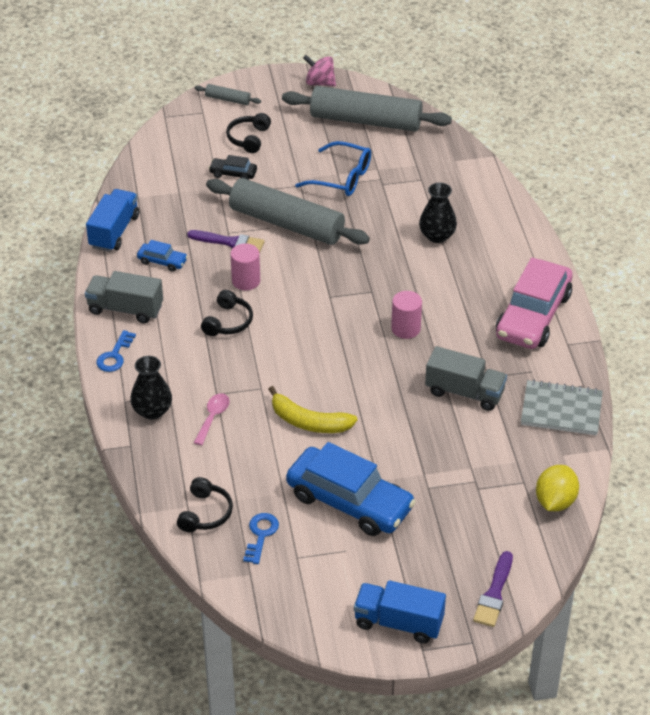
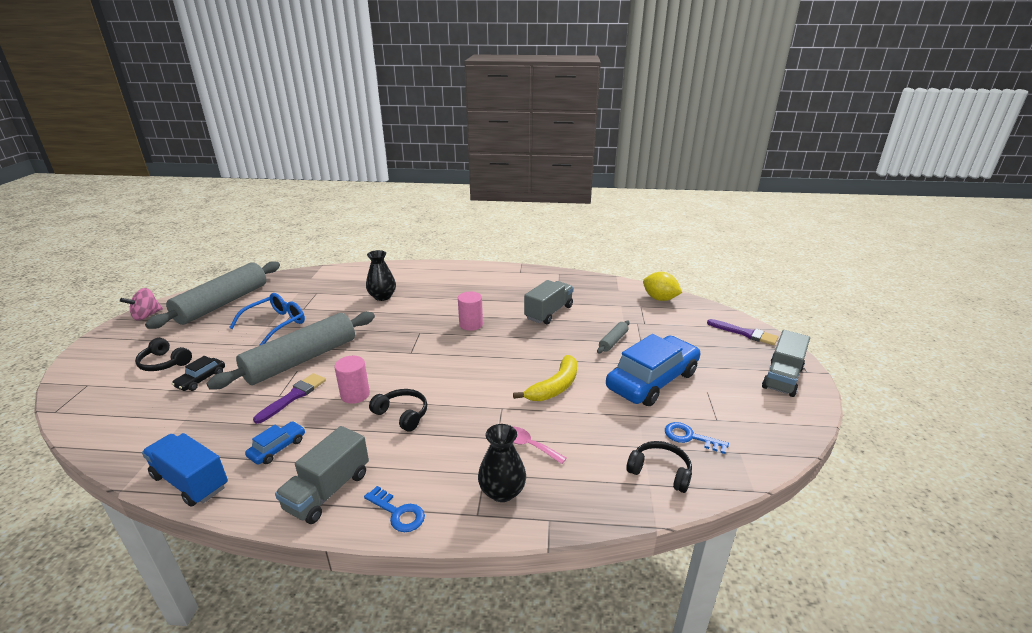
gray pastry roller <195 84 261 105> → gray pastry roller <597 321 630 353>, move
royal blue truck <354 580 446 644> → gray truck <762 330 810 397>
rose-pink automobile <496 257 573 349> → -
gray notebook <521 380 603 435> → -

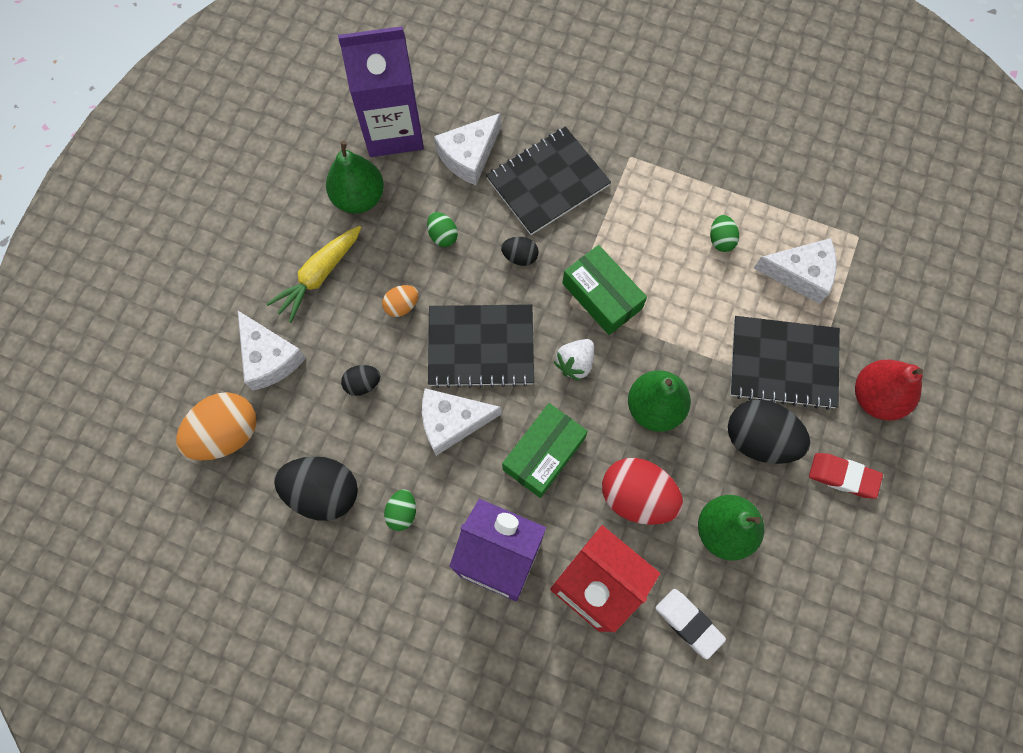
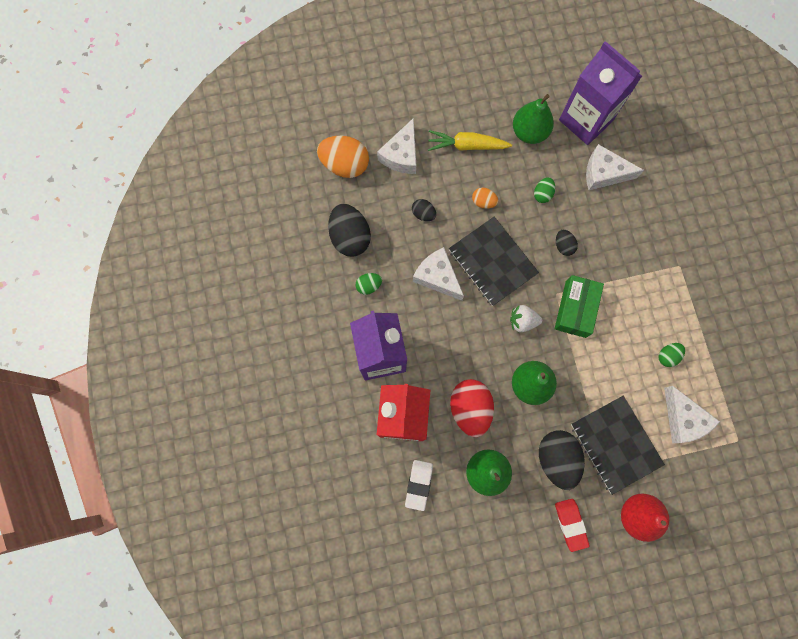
jet-black notebook <486 126 611 235> → -
emerald box <502 403 588 498> → -

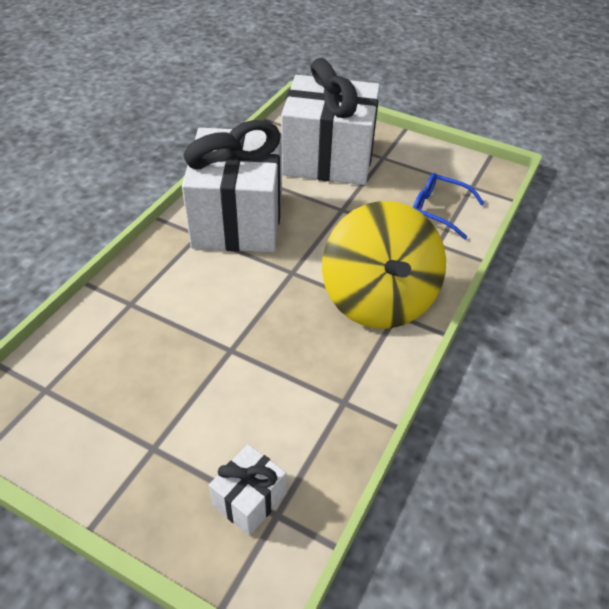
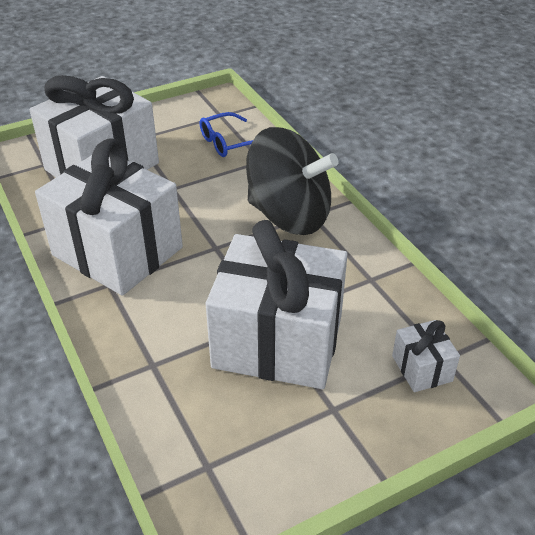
yellow spinning top <322 201 446 329> → jet-black spinning top <246 127 338 235>
- → pure white present <206 220 348 389>

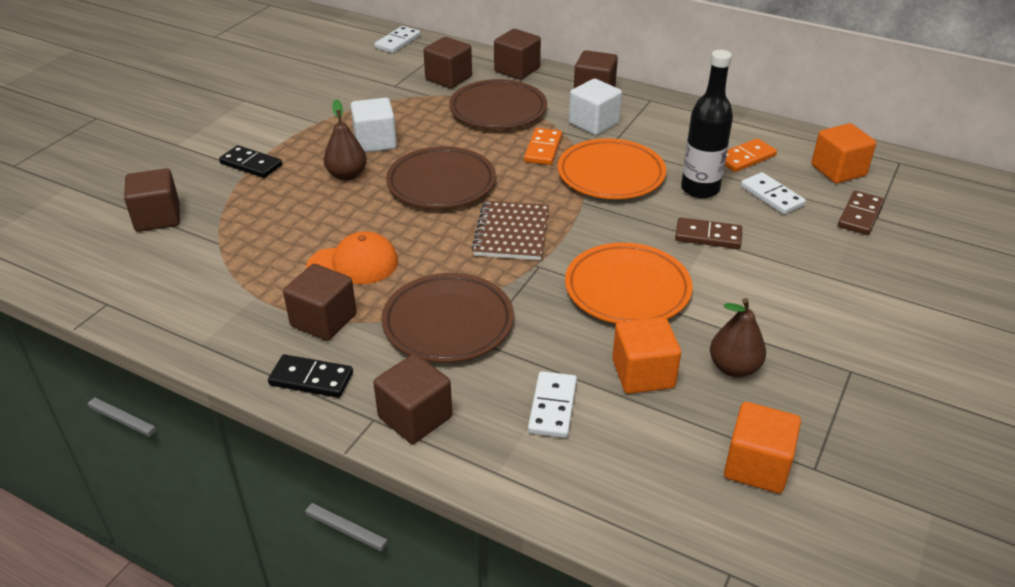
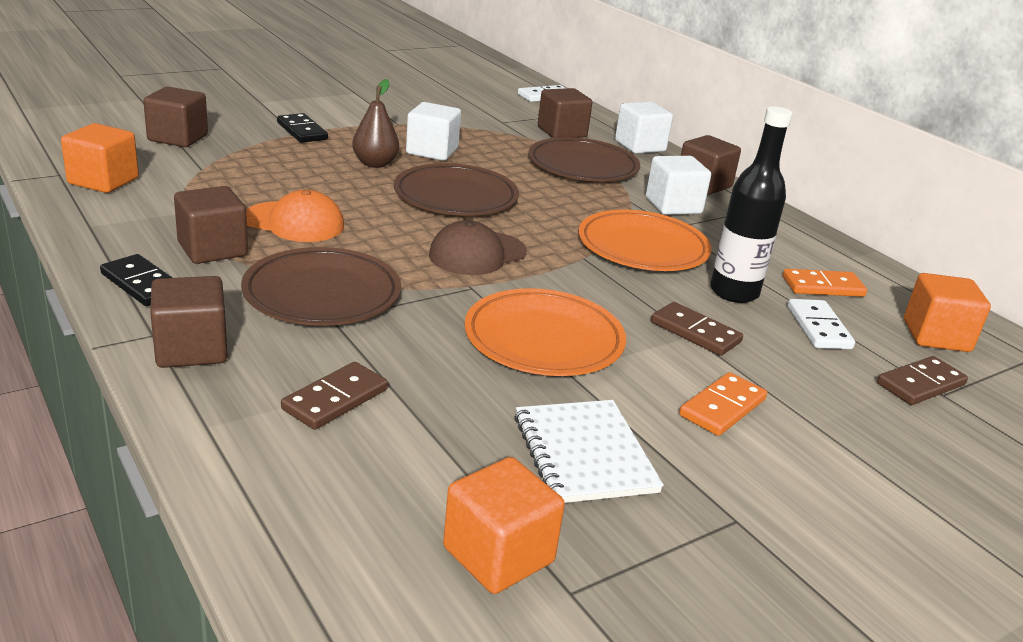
russet notebook <472 200 549 260> → russet cap <429 220 527 275>
russet block <494 29 541 80> → pure white block <615 102 673 154>
bright orange domino <524 128 562 165> → bright orange domino <679 372 767 436>, move
pure white domino <528 371 577 438> → russet domino <281 362 388 430>
bright orange block <612 317 681 394> → bright orange block <61 123 139 193>, move
russet toy pear <710 298 766 378> → pure white notebook <515 400 664 503>

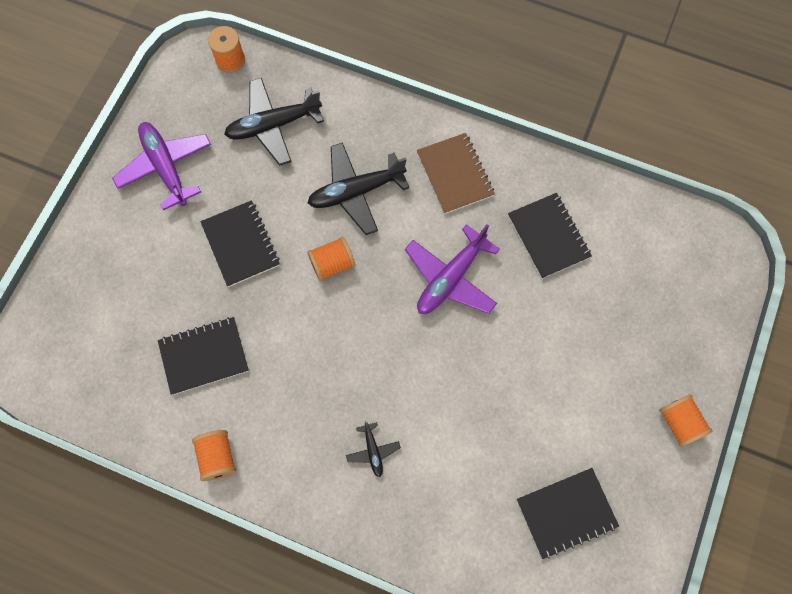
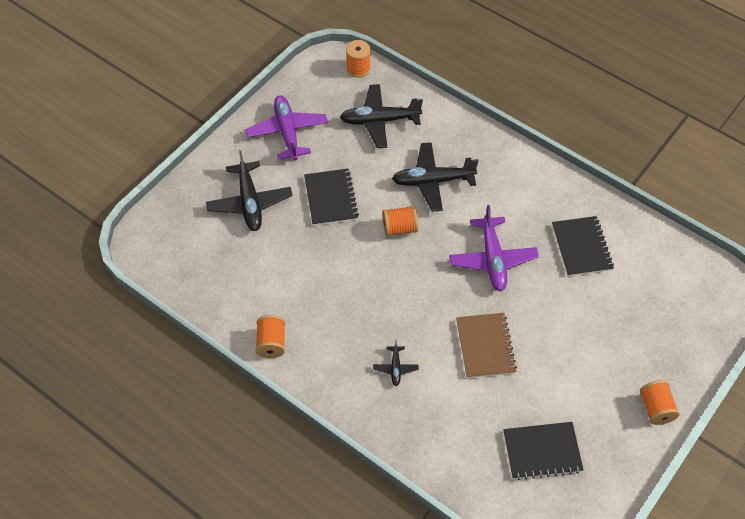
jet-black notebook <158 317 249 395> → -
purple aeroplane <405 224 500 314> → purple aeroplane <449 205 539 291>, 60 degrees counterclockwise
russet notebook <417 133 495 214> → russet notebook <456 313 517 378>, move
- → jet-black aeroplane <206 150 293 231>

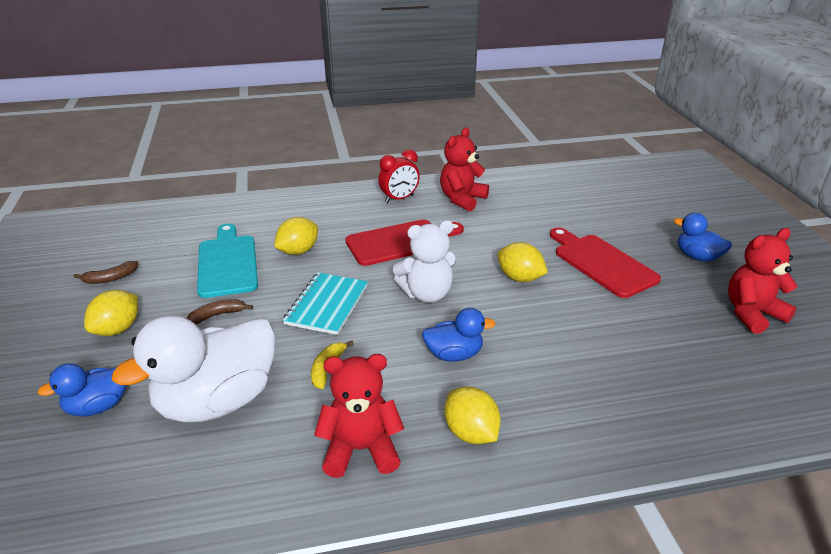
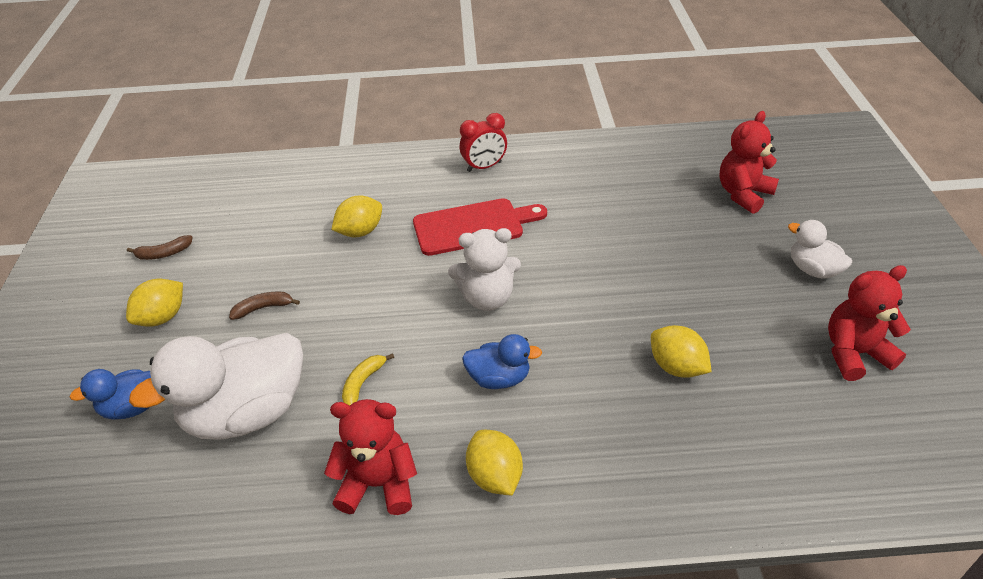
teal bread board <197 224 258 298> → -
teal notebook <283 272 368 335> → -
scarlet stuffed bear <440 127 489 212> → scarlet stuffed bear <719 111 779 214>, move
yellow toy lemon <498 242 548 282> → yellow toy lemon <651 325 712 378>, move
scarlet bread board <550 227 661 298> → -
royal blue rubber duck <674 213 732 262> → pure white rubber duck <788 220 852 279>

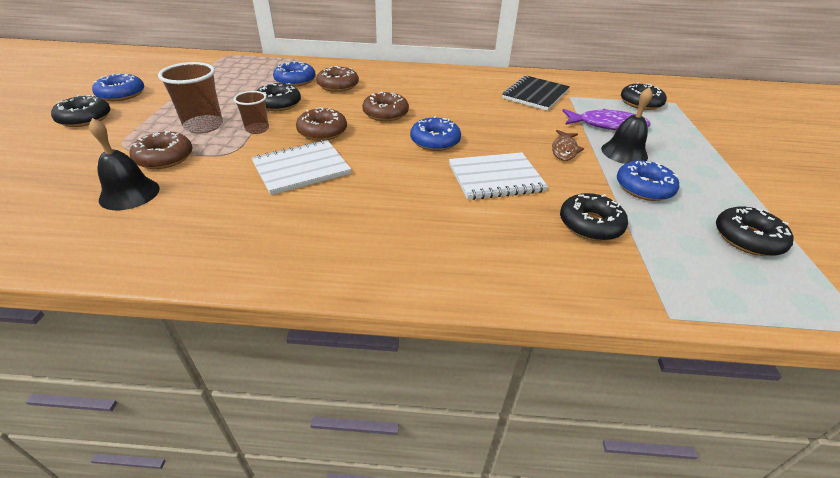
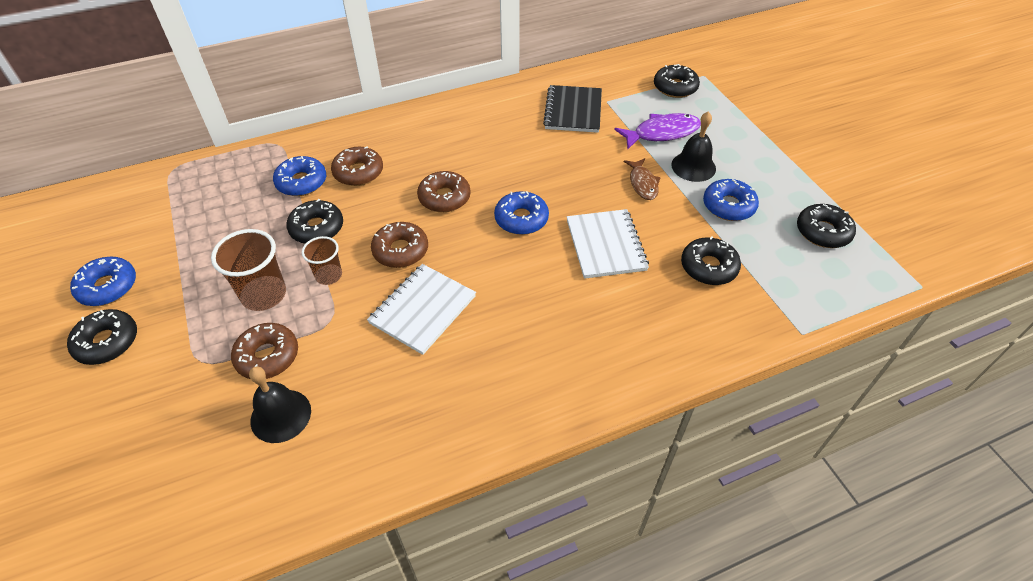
pure white notebook <449 152 548 200> → pure white notebook <567 209 649 279>, 60 degrees counterclockwise

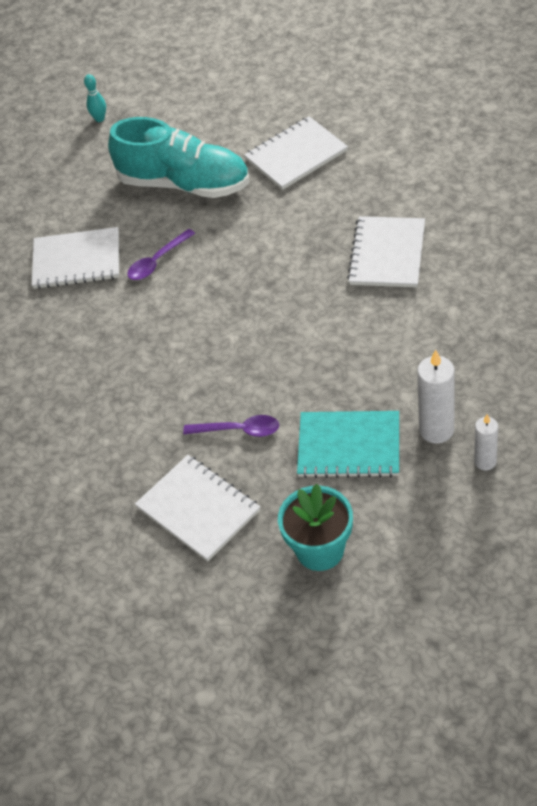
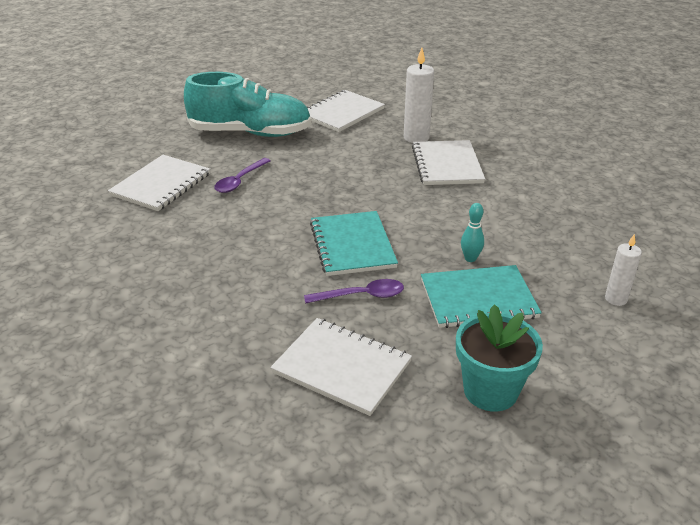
pure white notebook <32 227 119 289> → pure white notebook <108 155 210 211>, 45 degrees counterclockwise
teal tenpin <84 74 106 122> → teal tenpin <461 203 484 262>, move
pure white pillar candle <417 350 455 443> → pure white pillar candle <404 48 434 143>, move
- → teal notebook <310 211 398 276>

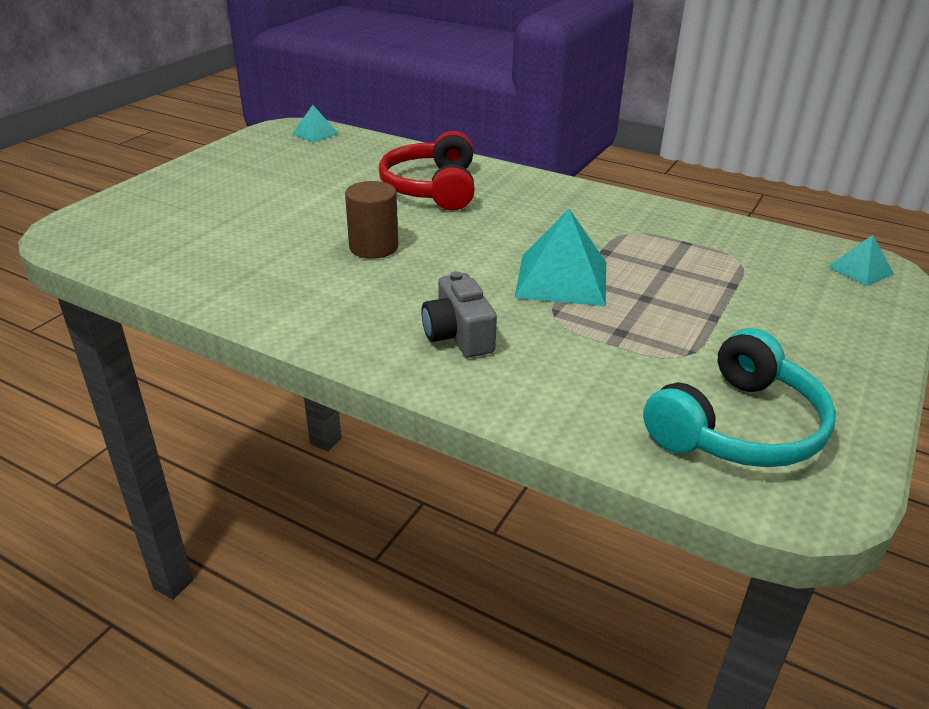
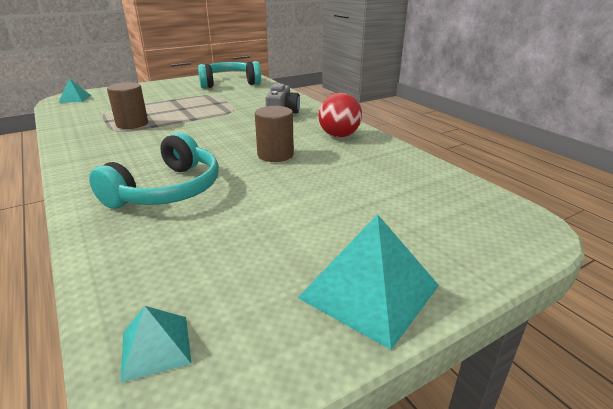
scarlet headset <379 131 475 211> → teal headset <89 132 219 209>
teal pyramid shape <515 209 606 306> → teal pyramid shape <298 214 439 350>, move
- → russet solid cylinder <107 82 148 129>
- → scarlet sphere <318 93 362 137>

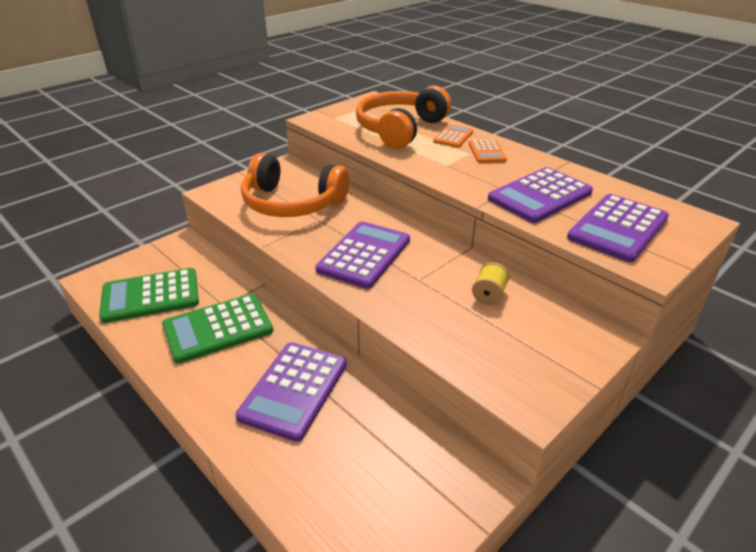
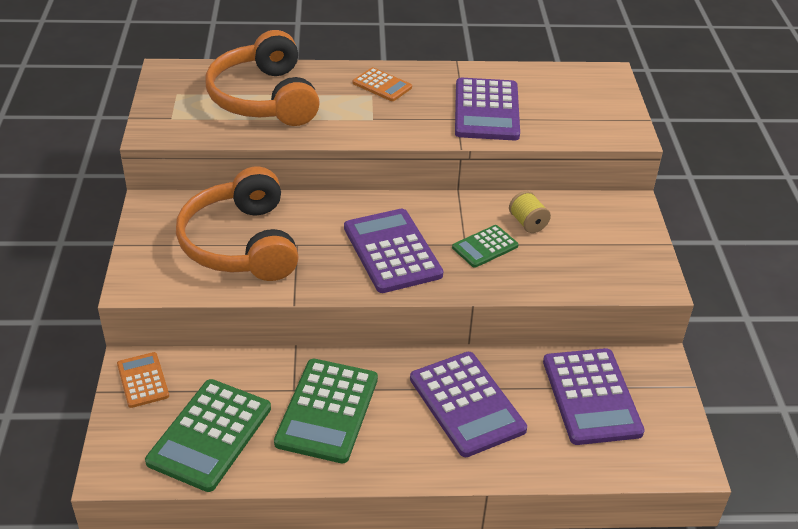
bright orange headset <241 153 349 217> → bright orange headset <176 167 299 281>, 105 degrees clockwise
bright orange pocket calculator <433 124 473 147> → bright orange pocket calculator <117 352 169 408>, move
purple pocket calculator <567 194 669 262> → purple pocket calculator <543 348 645 445>, move
- → emerald pocket calculator <452 225 519 268>

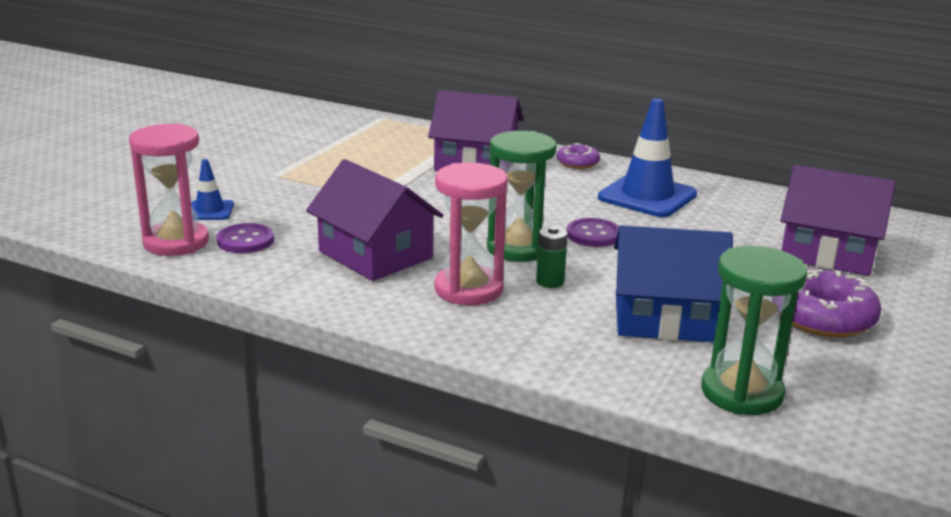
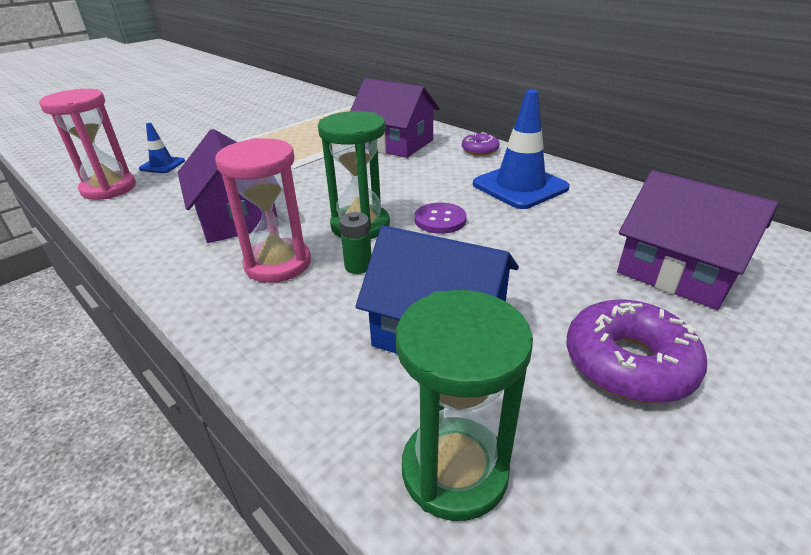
purple shirt button <216 223 274 253> → -

